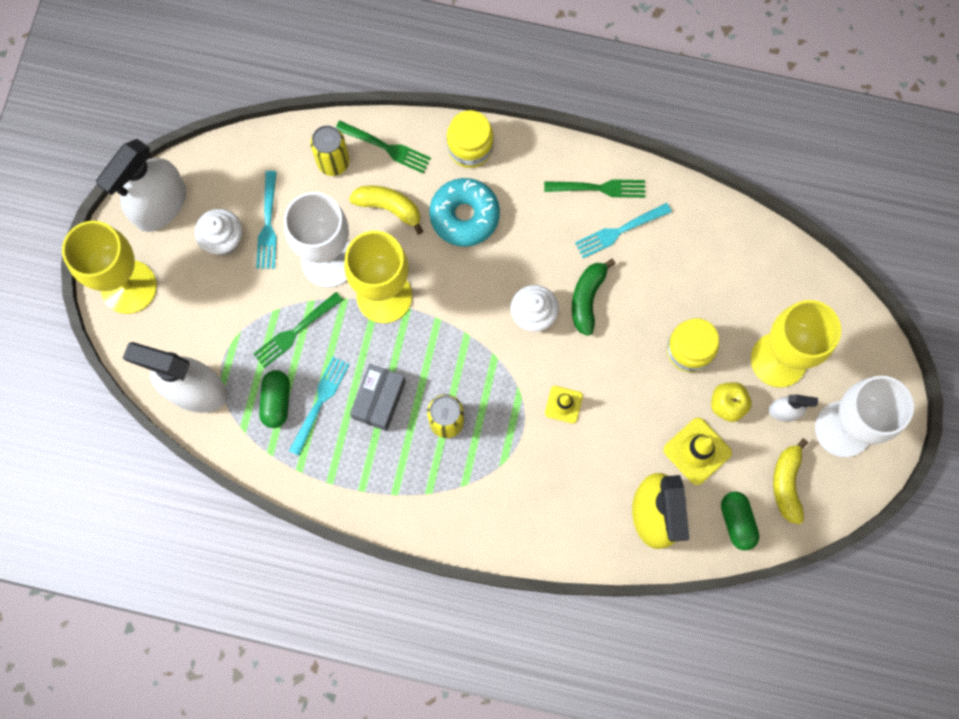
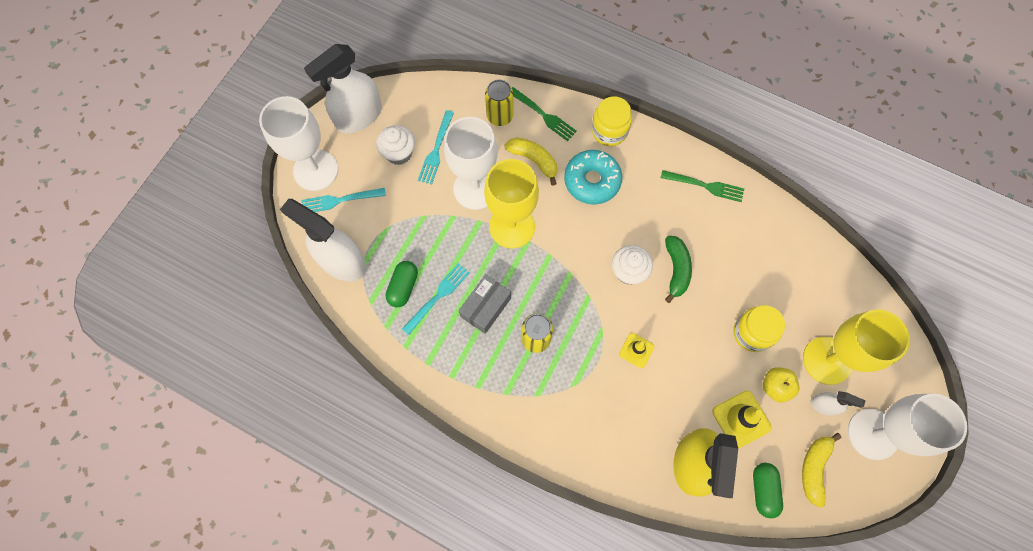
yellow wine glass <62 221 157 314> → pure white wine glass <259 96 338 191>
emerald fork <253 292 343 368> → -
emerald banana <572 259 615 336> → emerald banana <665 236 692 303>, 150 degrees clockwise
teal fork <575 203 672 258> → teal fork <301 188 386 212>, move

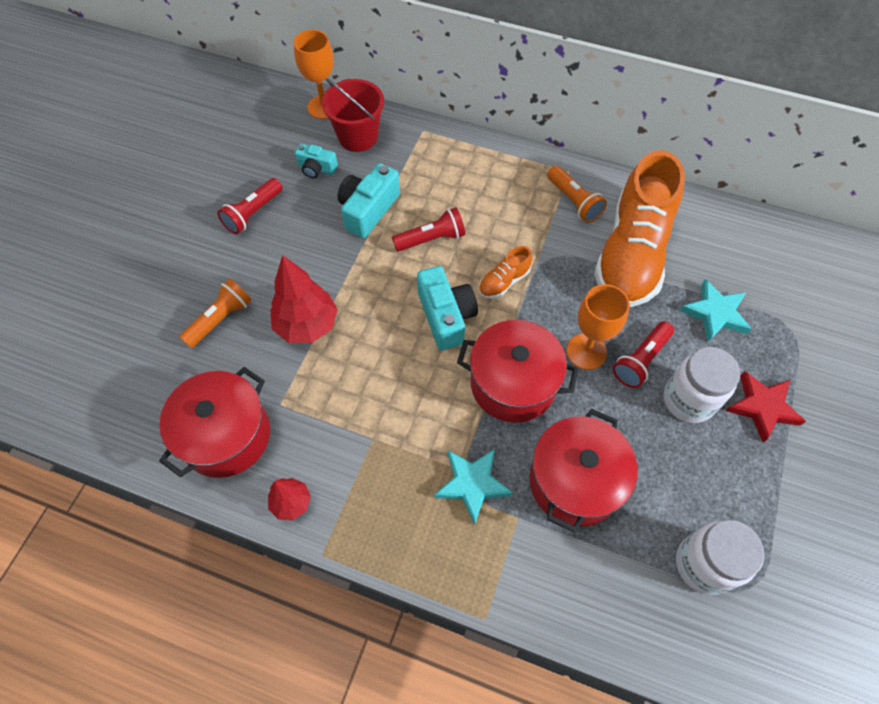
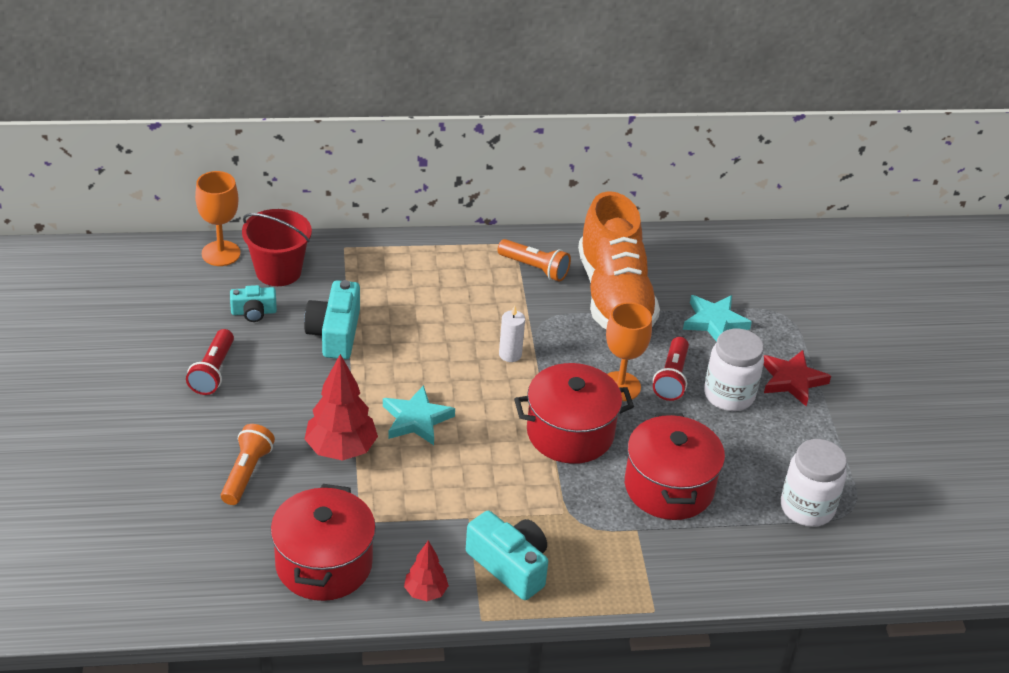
scarlet torch <392 207 465 252> → -
teal camera <417 266 478 350> → teal camera <466 511 548 600>, move
teal star shape <434 449 513 525> → teal star shape <383 385 455 445>, move
bright orange lace-up shoe <478 246 532 299> → pure white pillar candle <499 306 525 362>

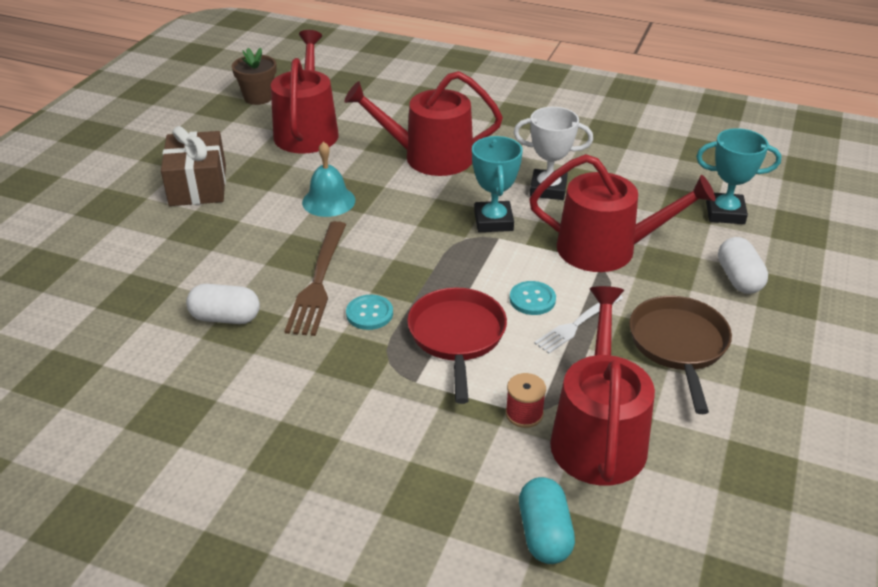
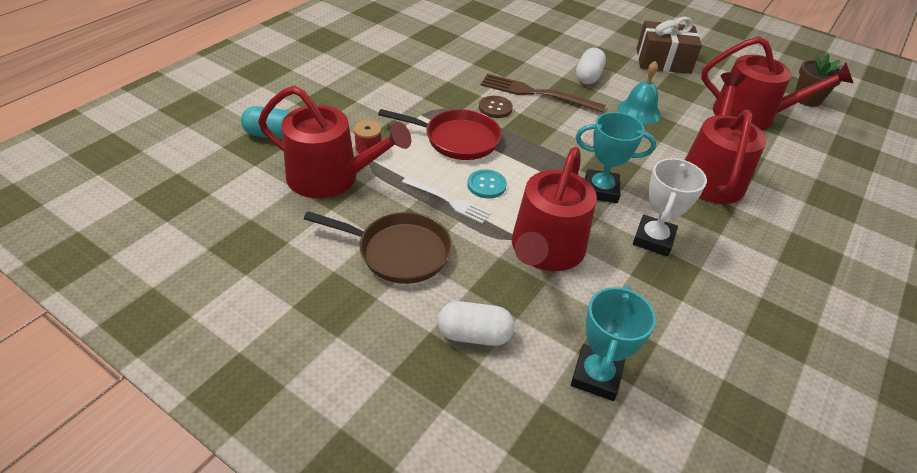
pure white pill <186 284 260 324> → pure white pill <576 48 606 84>, move
teal shirt button <346 295 393 330> → russet shirt button <479 96 513 118>
pure white fork <534 295 623 354> → pure white fork <402 177 491 224>, 150 degrees clockwise

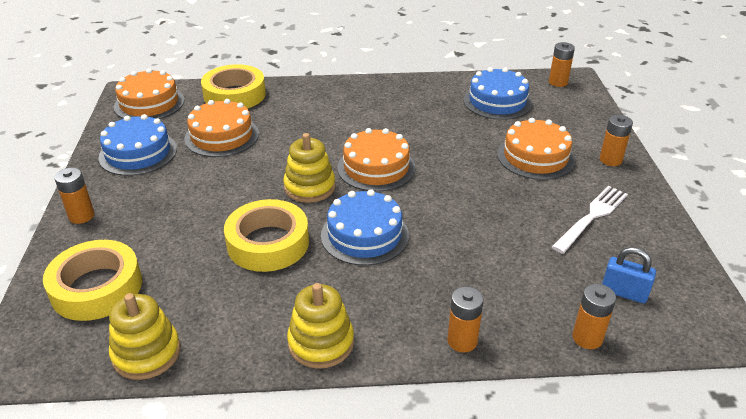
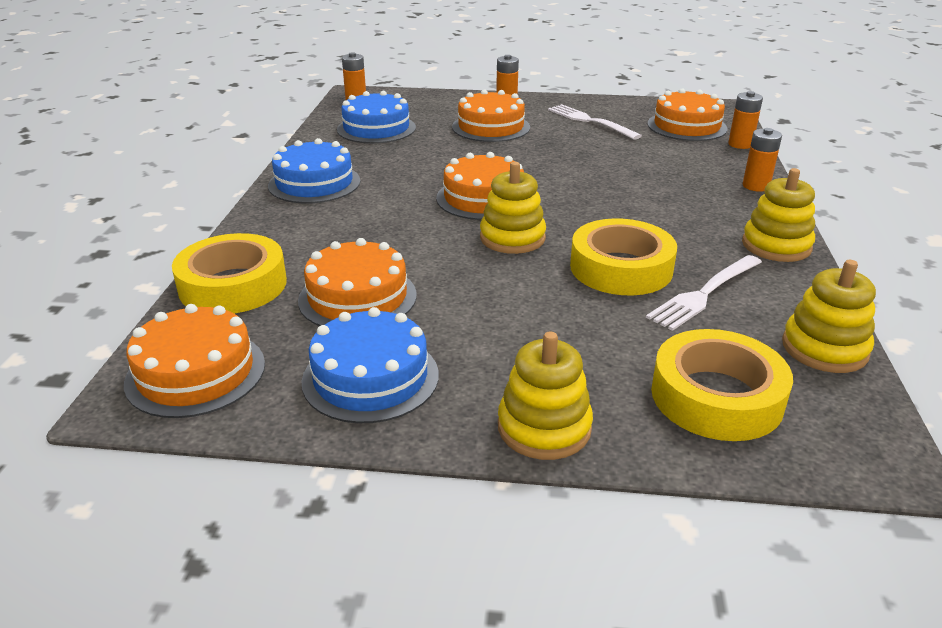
bright orange AA battery <54 168 94 224> → yellow stacking toy <498 331 593 460>
royal blue cake <321 189 409 266> → royal blue cake <268 138 361 203>, move
royal blue small lock <602 247 656 303> → bright orange cake <647 88 728 141>
- → pure white fork <646 255 762 331>

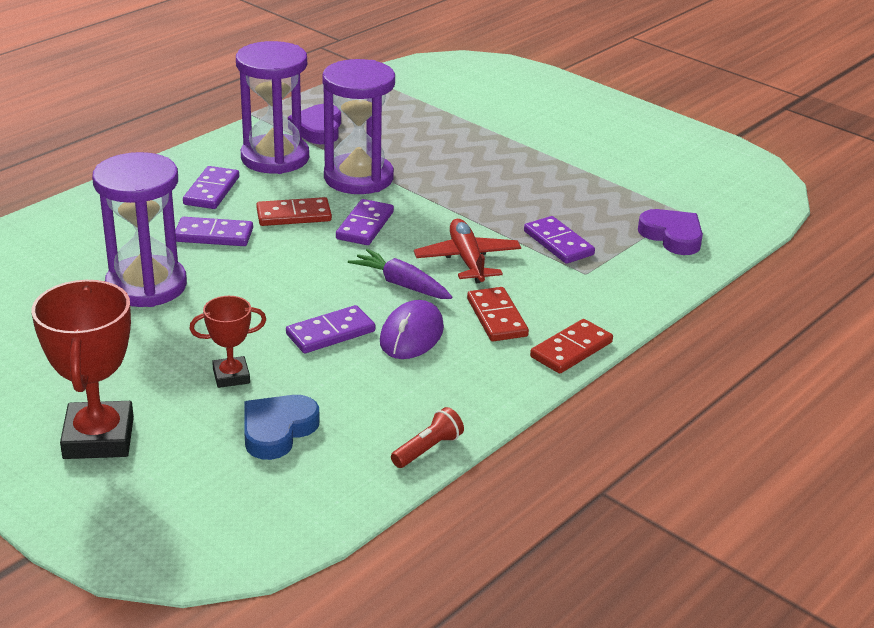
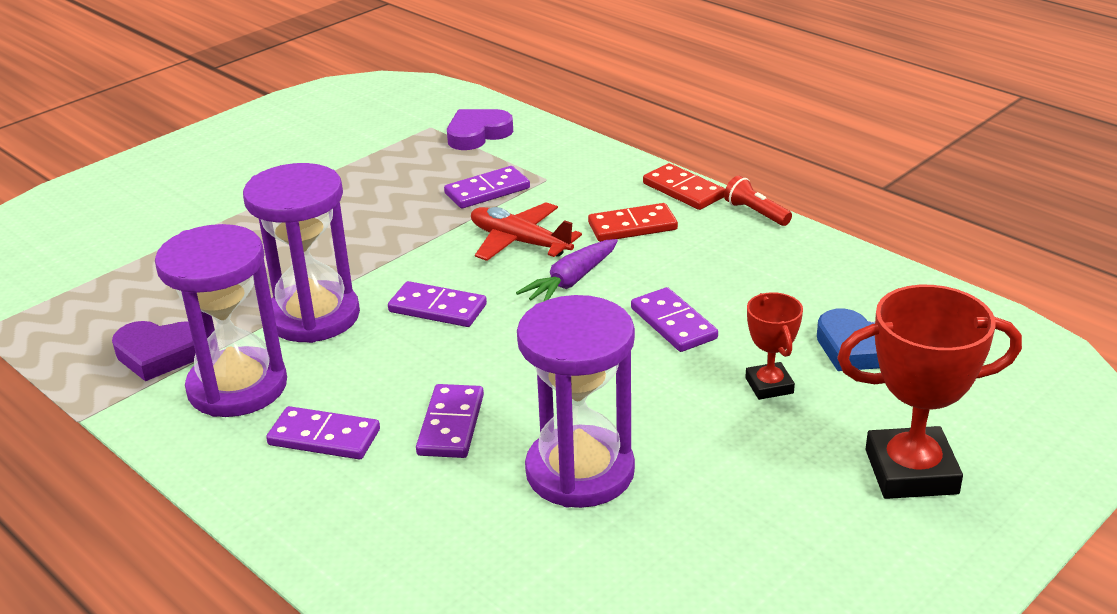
scarlet domino <256 197 332 226> → -
purple PC mouse <380 300 444 359> → -
scarlet torch <391 407 464 468> → scarlet torch <724 176 792 226>, move
scarlet aeroplane <414 219 521 283> → scarlet aeroplane <471 202 582 261>, 45 degrees clockwise

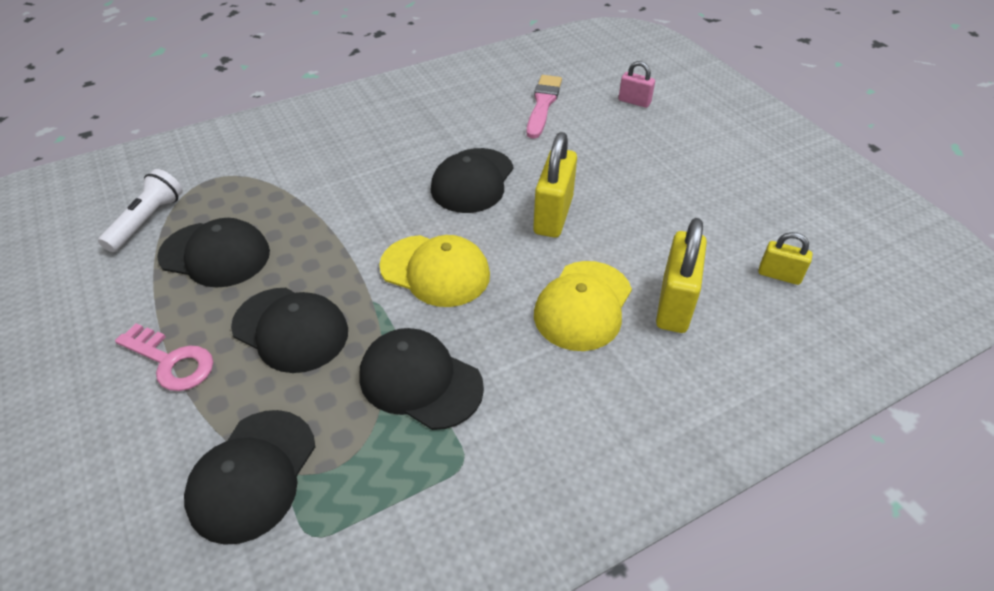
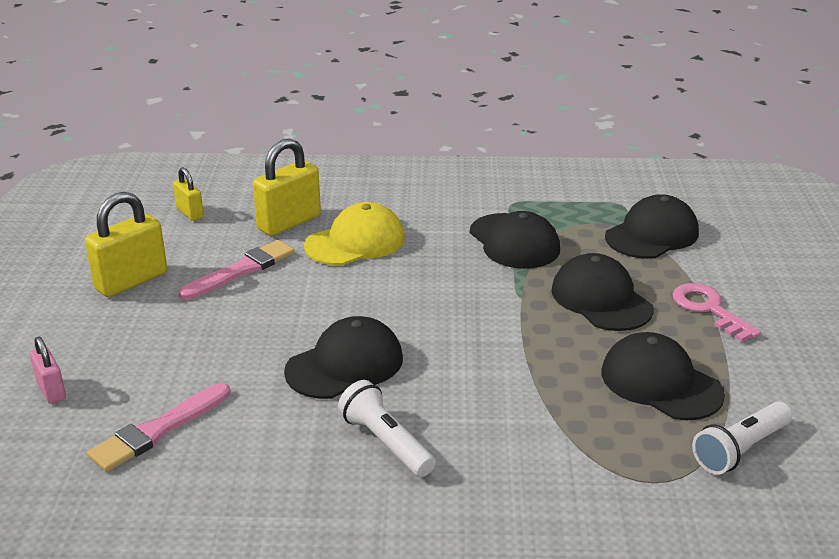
yellow cap <379 235 490 307> → -
yellow small lock <533 132 577 238> → yellow small lock <85 192 167 297>, move
- → rose-pink paintbrush <179 240 295 300>
- → pure white torch <338 380 436 477>

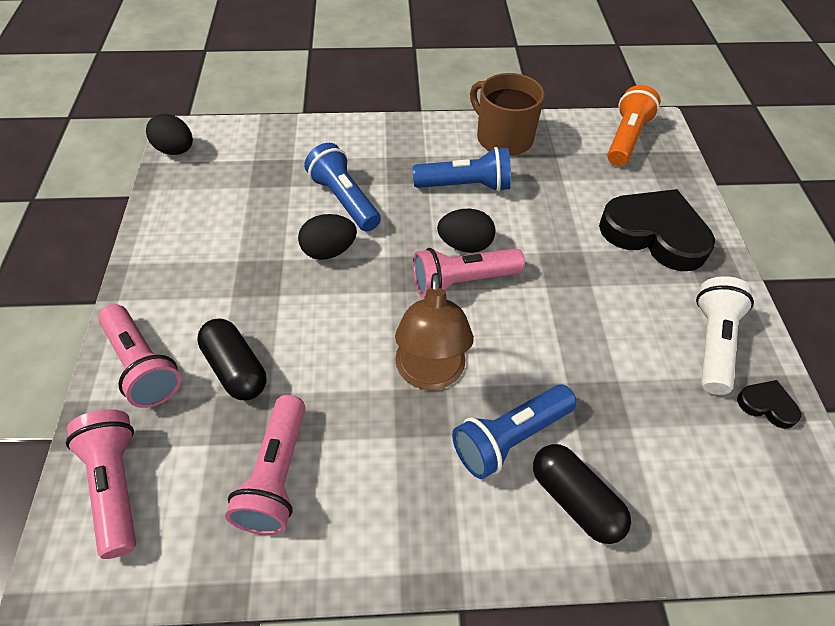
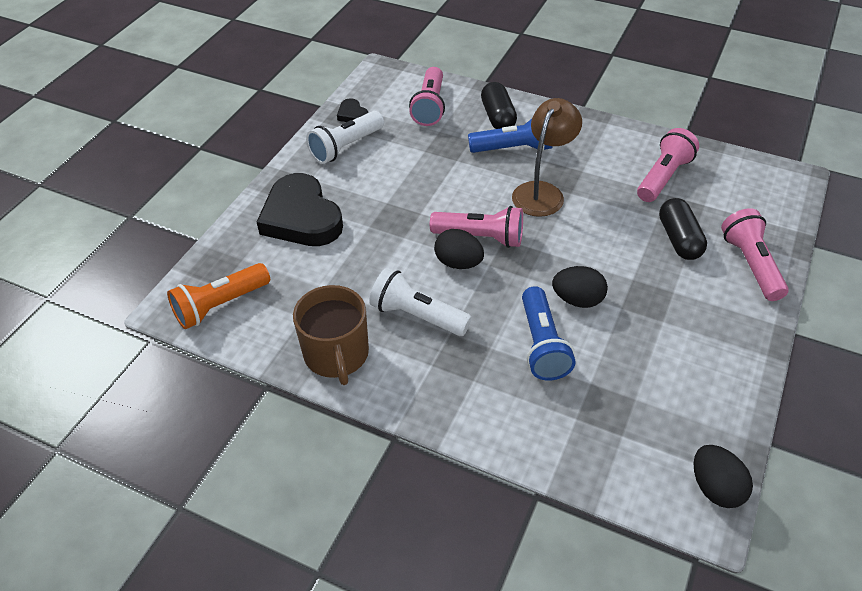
rose-pink torch <66 409 136 559> → rose-pink torch <409 67 445 126>, move
royal blue torch <413 147 511 192> → pure white torch <369 268 472 336>

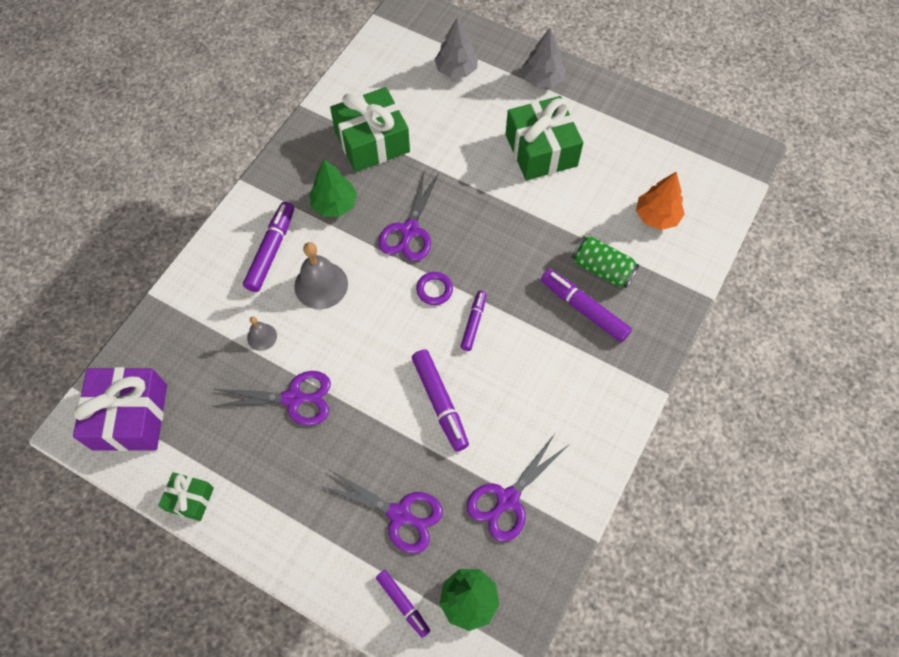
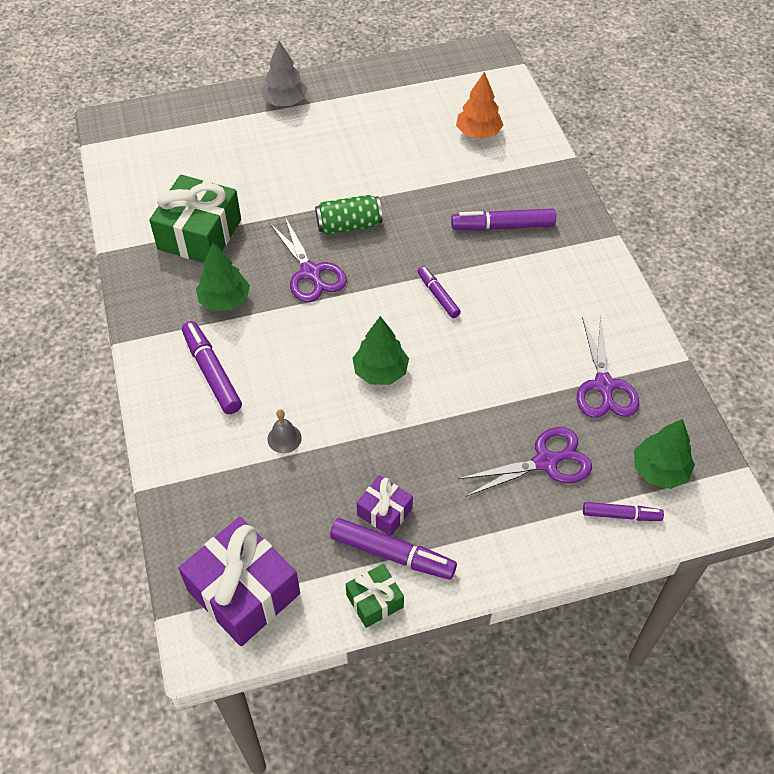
purple shears <211 371 331 426> → -
gray hand bell <294 242 348 309> → -
purple marker pen <412 349 469 451> → purple marker pen <330 518 457 580>, move
purple torus <416 272 453 305> → -
gray tree <435 18 478 78> → -
emerald present <505 96 584 180> → -
emerald tin <572 236 639 288> → emerald tin <315 195 382 234>, move
- → emerald tree <353 316 409 385>
- → purple present <357 475 413 536>

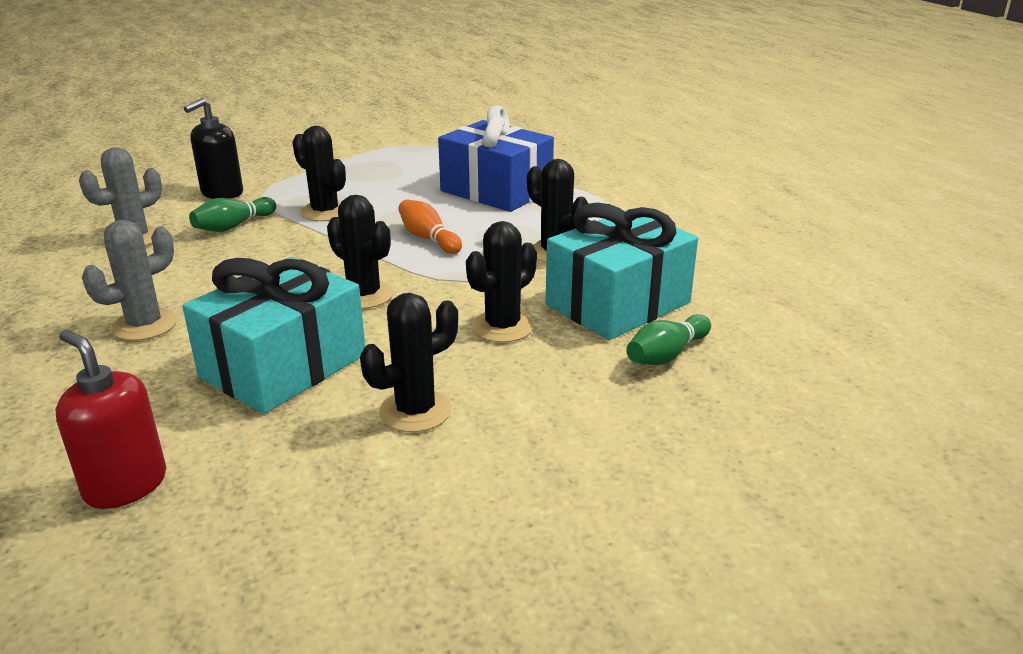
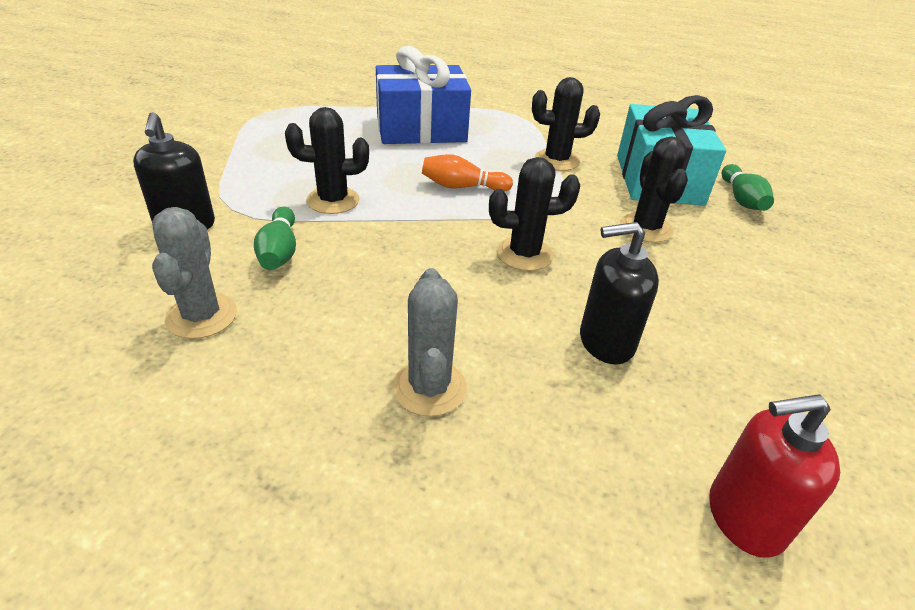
teal present <182 257 365 414> → jet-black soap pump <580 222 659 364>
jet-black saguaro cactus <360 293 458 432> → -

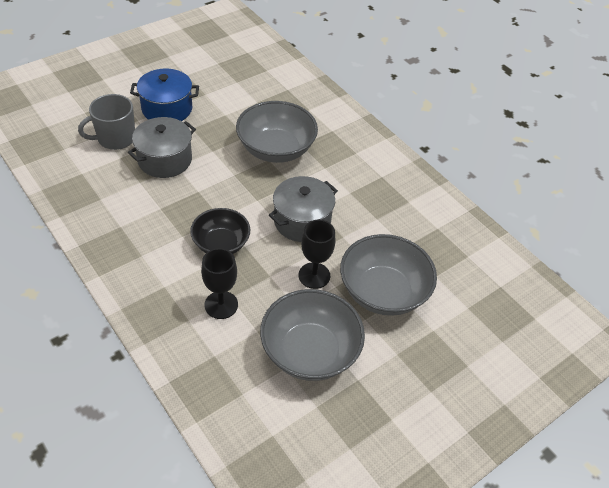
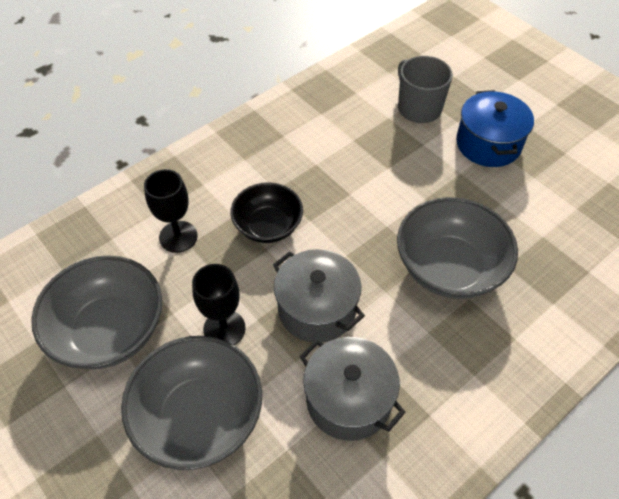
gray cooking pot <128 117 196 178> → gray cooking pot <299 337 406 441>, move

